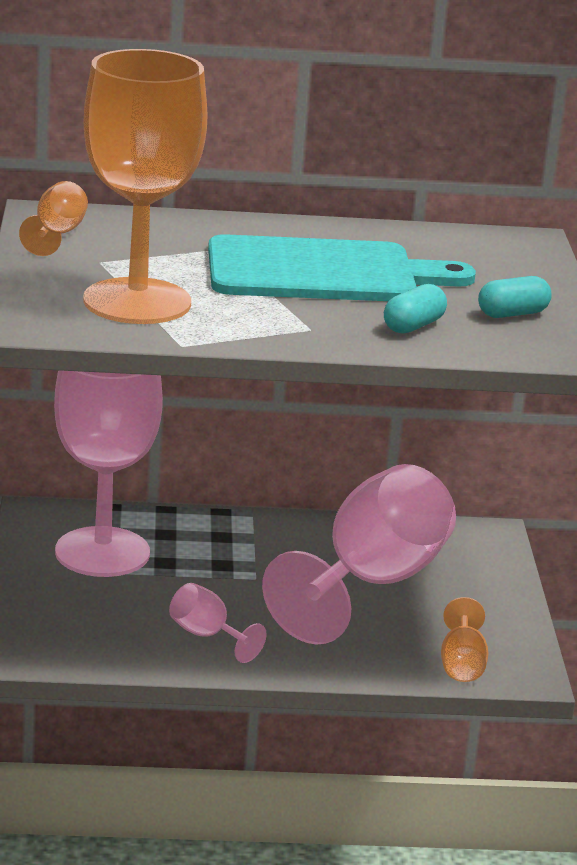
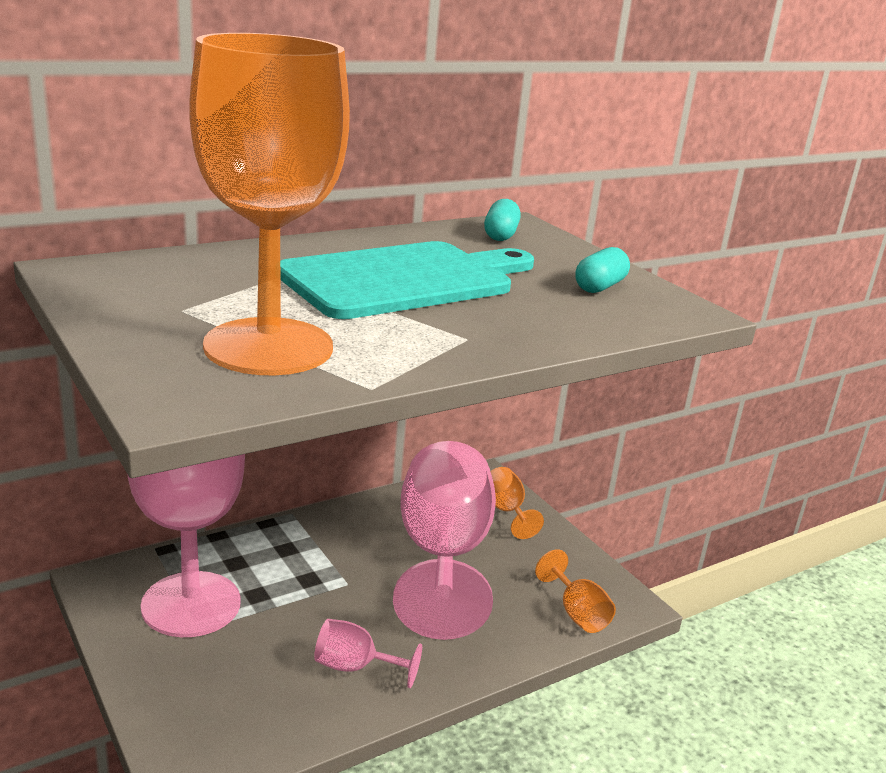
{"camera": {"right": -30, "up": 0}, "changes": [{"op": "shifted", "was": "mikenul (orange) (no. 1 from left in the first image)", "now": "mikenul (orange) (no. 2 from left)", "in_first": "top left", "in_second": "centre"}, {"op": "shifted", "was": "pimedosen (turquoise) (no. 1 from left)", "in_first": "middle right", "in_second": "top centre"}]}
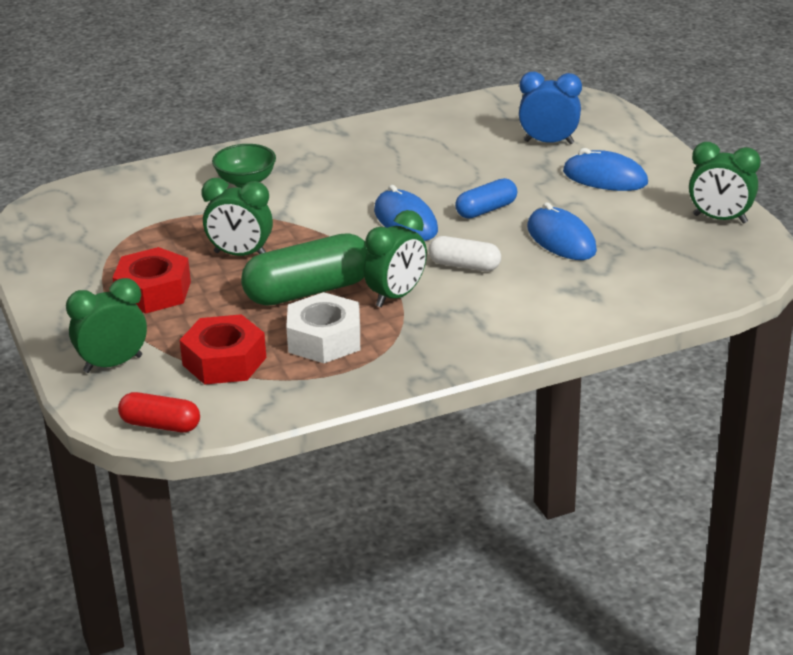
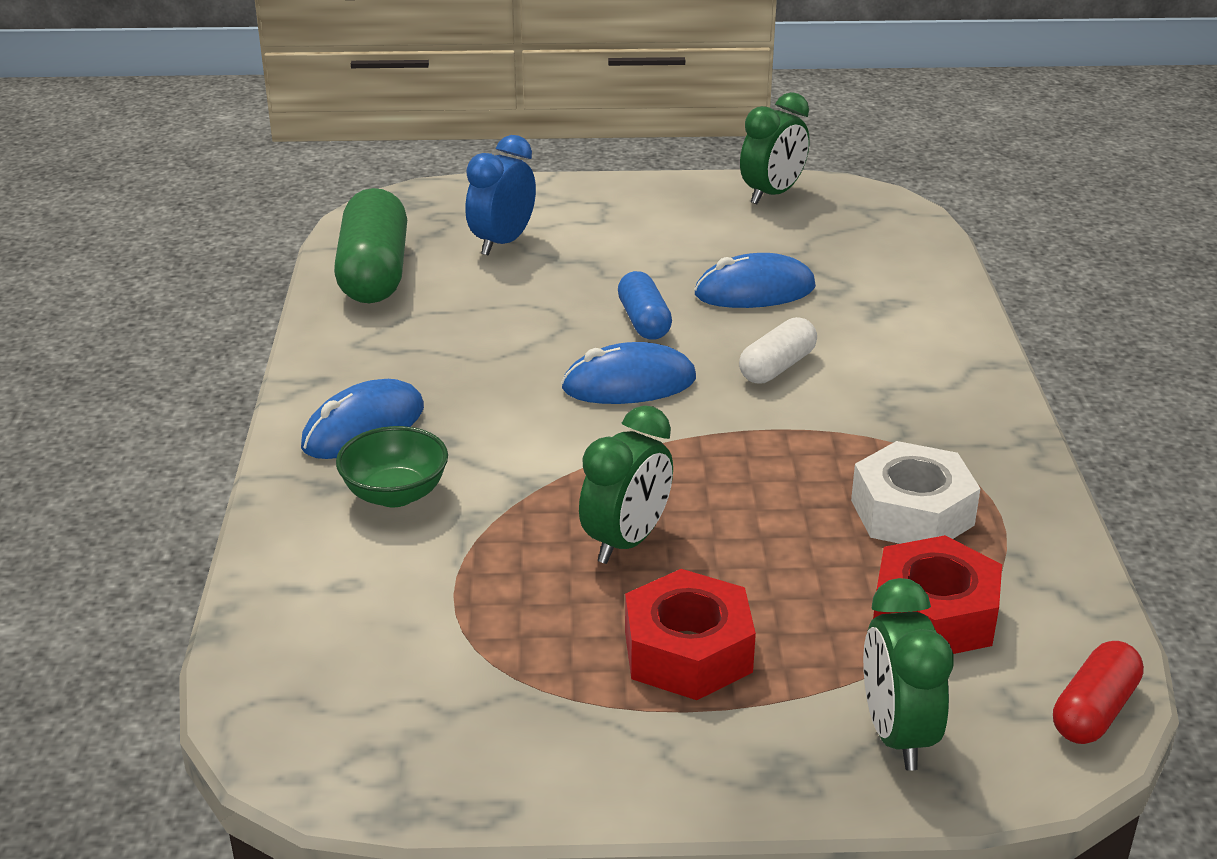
{"camera": {"right": -70, "up": 0}, "changes": [{"op": "shifted", "was": "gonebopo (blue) (no. 3 from left in the first image)", "now": "gonebopo (blue) (no. 1 from left)", "in_first": "top right", "in_second": "middle left"}, {"op": "gone", "was": "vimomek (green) (no. 3 from left)", "in_first": "centre"}, {"op": "shifted", "was": "pimedosen (green)", "in_first": "centre", "in_second": "top left"}]}
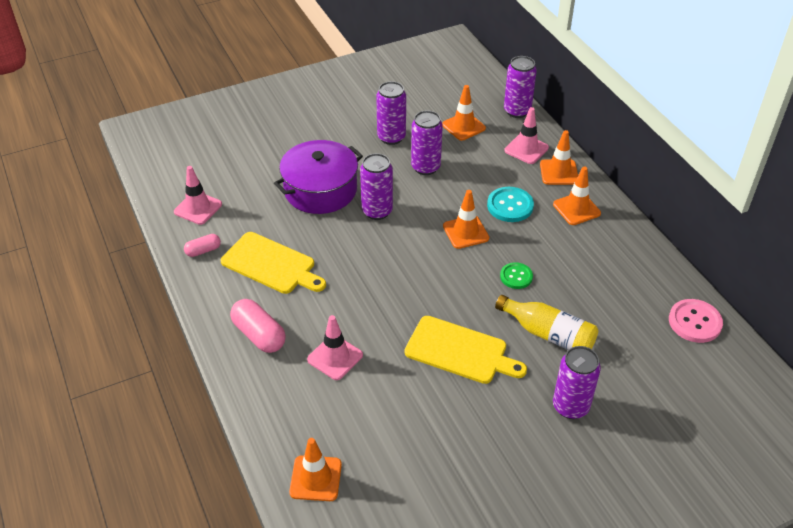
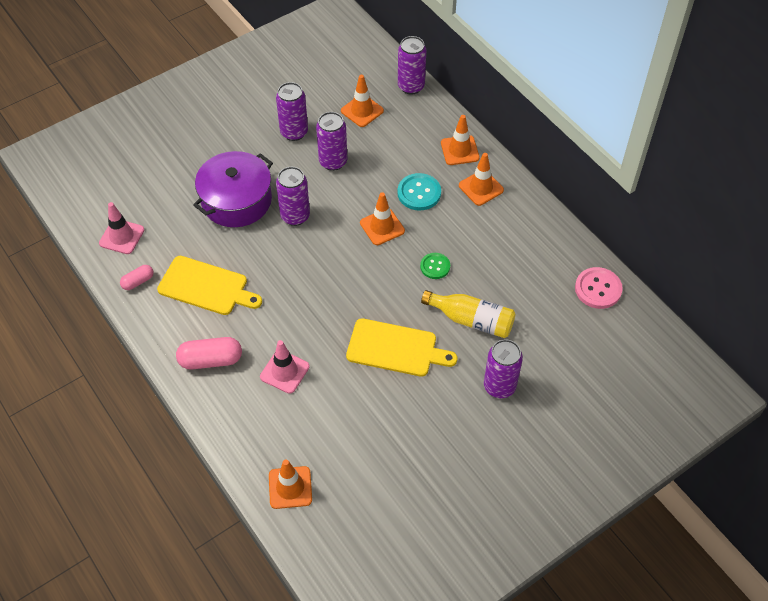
{"camera": {"right": -10, "up": 10}, "changes": [{"op": "gone", "was": "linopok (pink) (no. 3 from left)", "in_first": "top centre"}, {"op": "rotated", "was": "pimedosen (pink) (no. 2 from left)", "in_first": "middle left", "in_second": "middle left", "clockwise": -45}]}
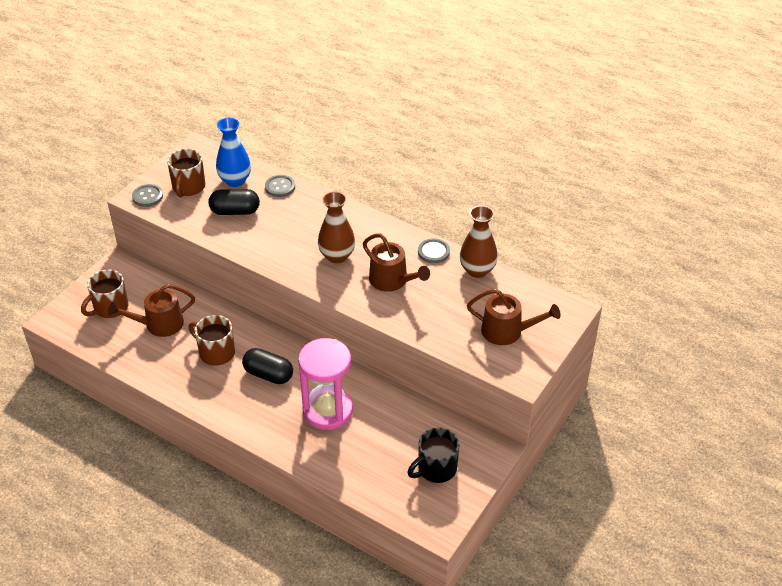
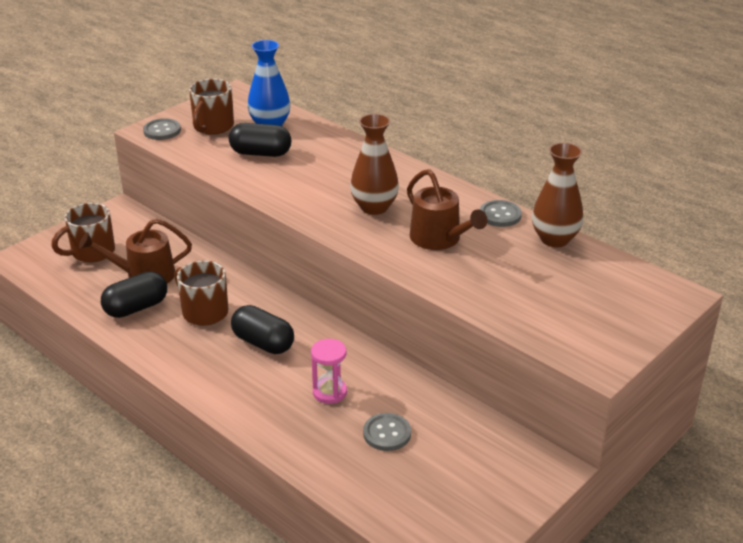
{"camera": {"right": 10, "up": -10}, "changes": [{"op": "shifted", "was": "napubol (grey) (no. 2 from left)", "in_first": "top centre", "in_second": "bottom centre"}, {"op": "gone", "was": "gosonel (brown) (no. 3 from left)", "in_first": "centre"}, {"op": "scaled", "was": "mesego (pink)", "in_first": "centre", "in_second": "bottom centre", "ratio": 0.51}, {"op": "gone", "was": "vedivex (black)", "in_first": "bottom centre"}, {"op": "new", "now": "pimedosen (black) (no. 1 from left)", "in_second": "middle left"}]}
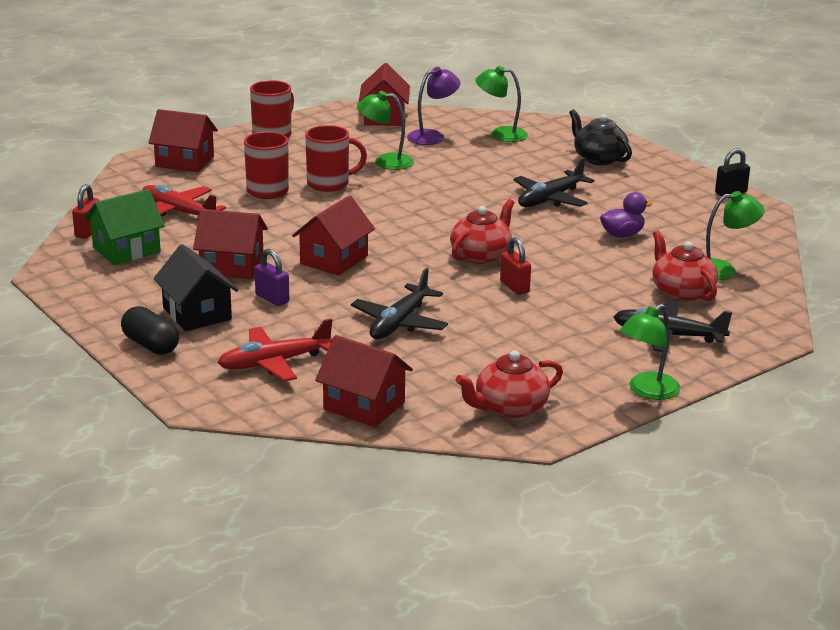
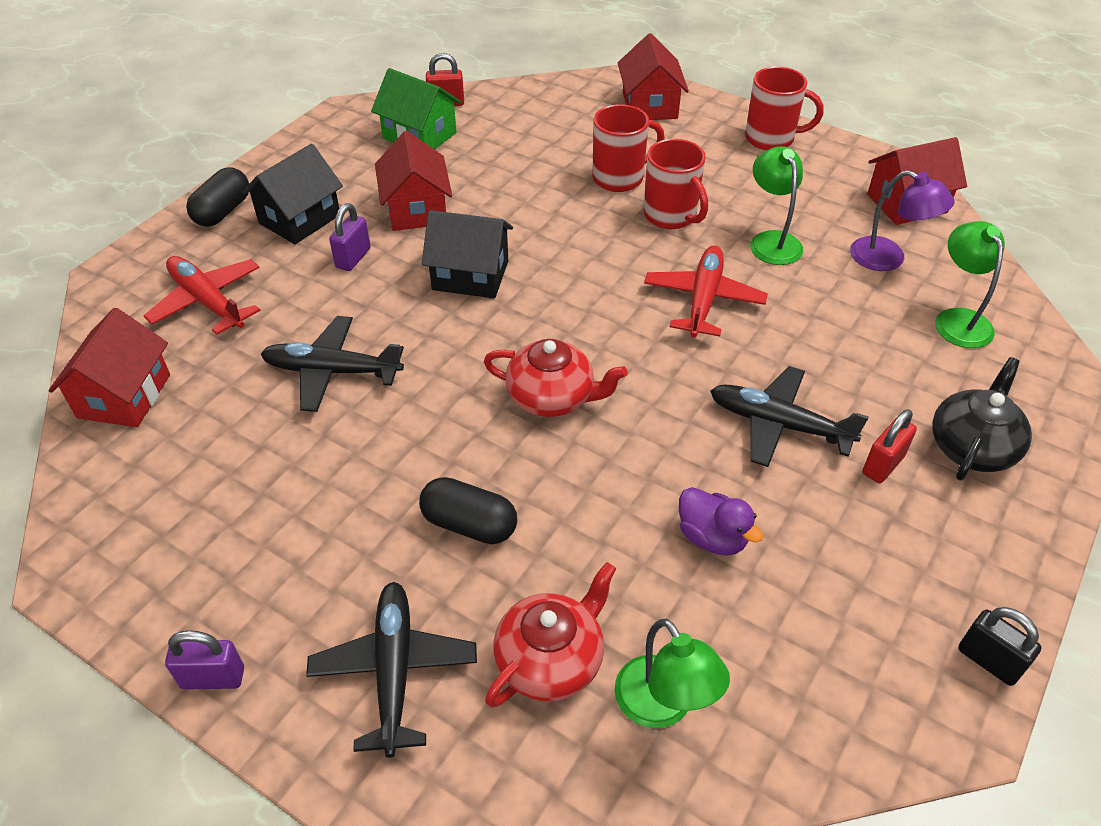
{"camera": {"right": 70, "up": 20}, "changes": [{"op": "shifted", "was": "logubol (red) (no. 1 from left in the first image)", "now": "logubol (red) (no. 2 from left)", "in_first": "top left", "in_second": "centre"}, {"op": "repainted", "was": "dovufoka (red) (no. 3 from left)", "now": "dovufoka (black) (no. 2 from left)", "in_first": "centre", "in_second": "top centre"}, {"op": "shifted", "was": "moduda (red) (no. 2 from left)", "in_first": "centre", "in_second": "middle right"}, {"op": "swapped", "was": "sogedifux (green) (no. 3 from left)", "now": "moduda (purple) (no. 1 from left)", "in_first": "middle right", "in_second": "bottom left"}, {"op": "gone", "was": "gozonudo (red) (no. 2 from left)", "in_first": "centre"}, {"op": "new", "now": "pimedosen (black) (no. 2 from left)", "in_second": "centre"}]}
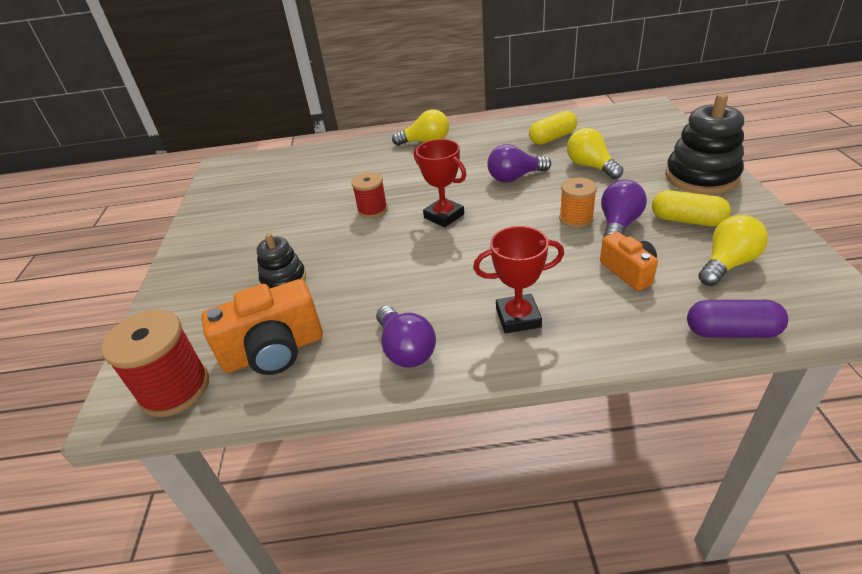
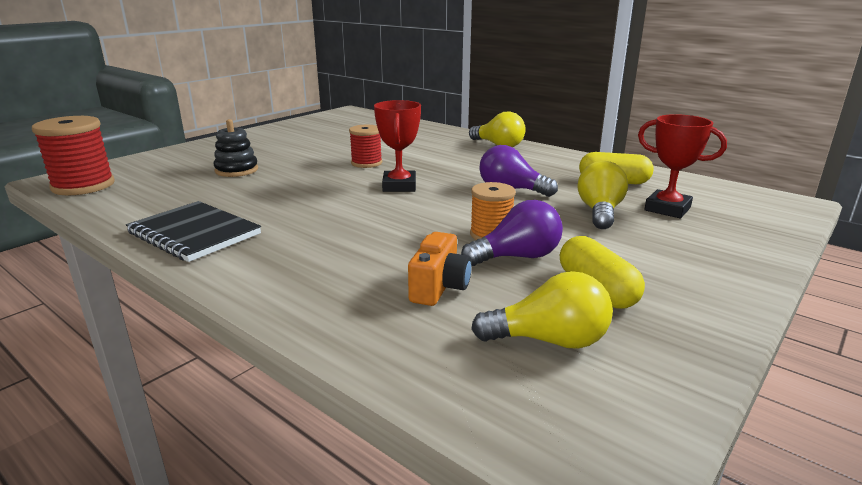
{"camera": {"right": 40, "up": -15}, "changes": [{"op": "gone", "was": "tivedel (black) (no. 2 from left)", "in_first": "top right"}, {"op": "shifted", "was": "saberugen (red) (no. 2 from left)", "in_first": "centre", "in_second": "middle right"}, {"op": "gone", "was": "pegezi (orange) (no. 1 from left)", "in_first": "middle left"}, {"op": "gone", "was": "pimedosen (purple)", "in_first": "middle right"}, {"op": "swapped", "was": "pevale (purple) (no. 1 from left)", "now": "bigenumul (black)", "in_first": "centre", "in_second": "middle left"}]}
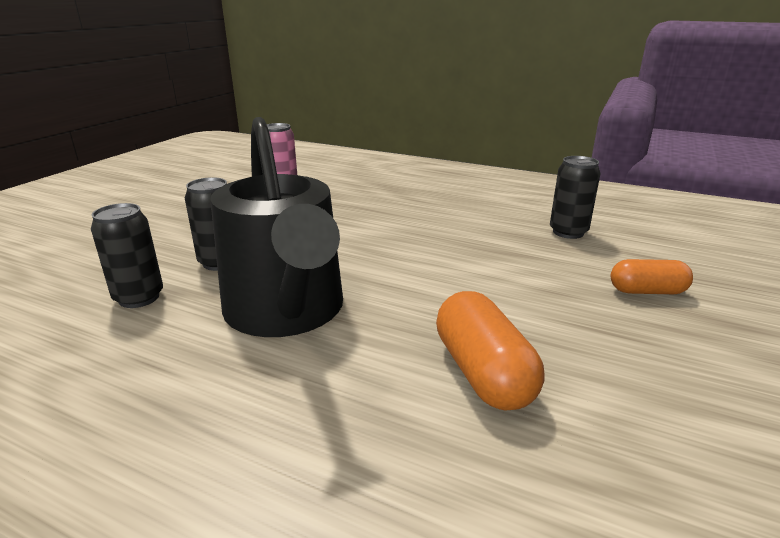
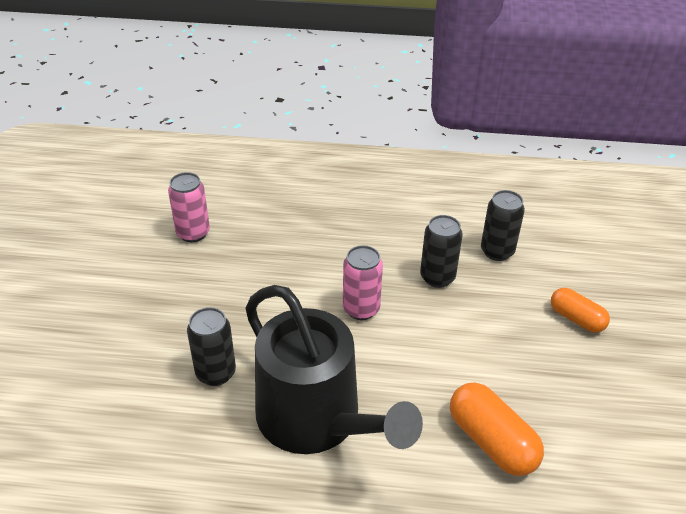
{"camera": {"right": -20, "up": 15}, "changes": [{"op": "shifted", "was": "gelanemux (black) (no. 1 from left in the first image)", "now": "gelanemux (black) (no. 2 from left)", "in_first": "middle left", "in_second": "centre"}, {"op": "rotated", "was": "pimedosen (orange) (no. 2 from left)", "in_first": "middle right", "in_second": "middle right", "clockwise": 60}, {"op": "new", "now": "gelanemux (pink) (no. 2 from left)", "in_second": "centre"}]}
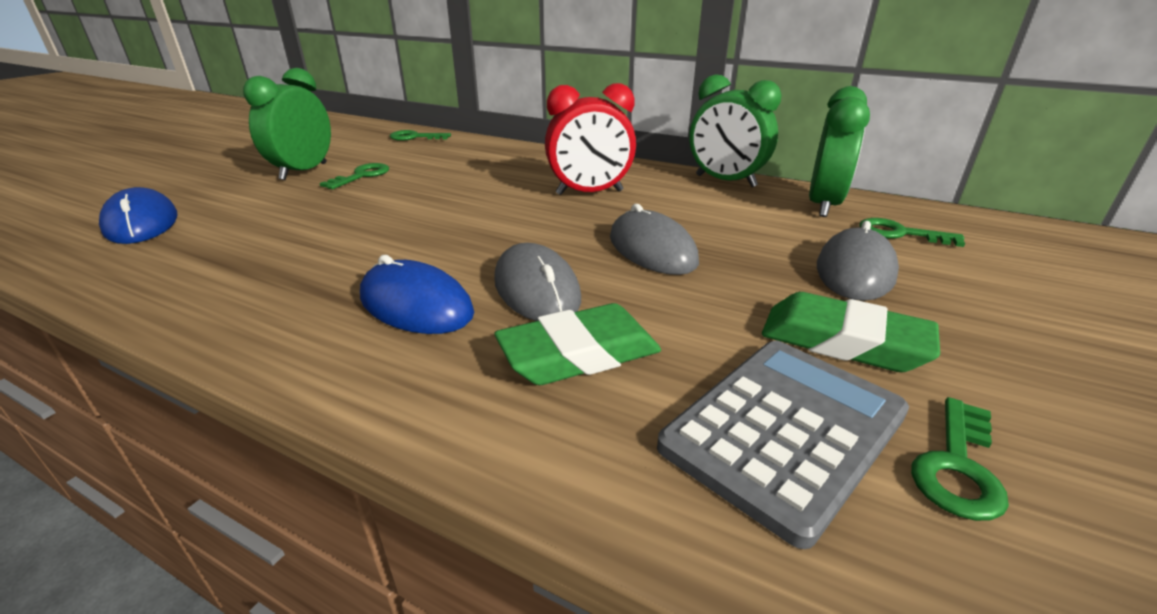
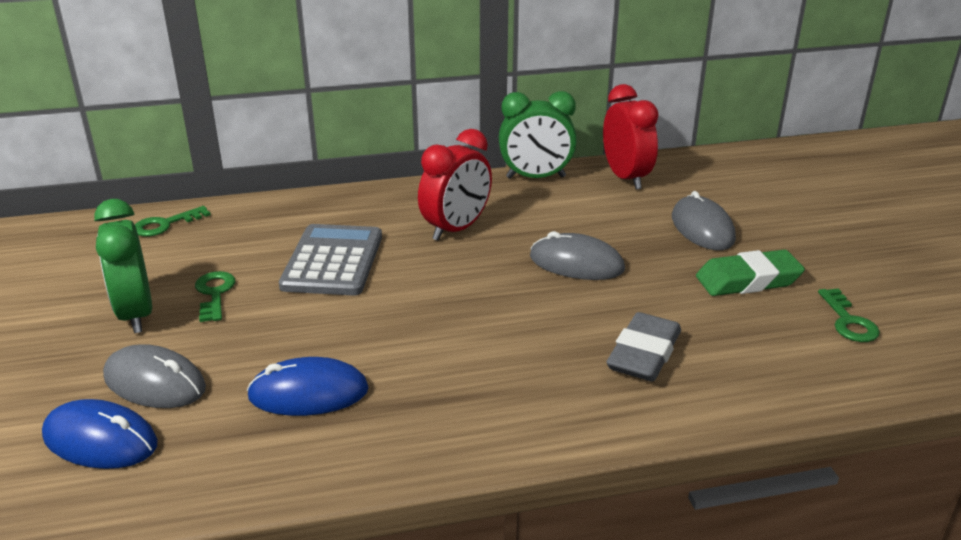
{"camera": {"right": -40, "up": 0}, "changes": [{"op": "repainted", "was": "vimomek (green) (no. 3 from left)", "now": "vimomek (red) (no. 2 from left)", "in_first": "top right", "in_second": "top centre"}, {"op": "gone", "was": "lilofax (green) (no. 3 from left)", "in_first": "middle right"}, {"op": "shifted", "was": "gonebopo (grey) (no. 1 from left)", "in_first": "centre", "in_second": "bottom left"}, {"op": "shifted", "was": "gonebopo (blue) (no. 2 from left)", "in_first": "centre", "in_second": "bottom left"}, {"op": "repainted", "was": "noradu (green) (no. 1 from left)", "now": "noradu (grey)", "in_first": "centre", "in_second": "middle right"}, {"op": "shifted", "was": "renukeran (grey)", "in_first": "bottom right", "in_second": "centre"}]}
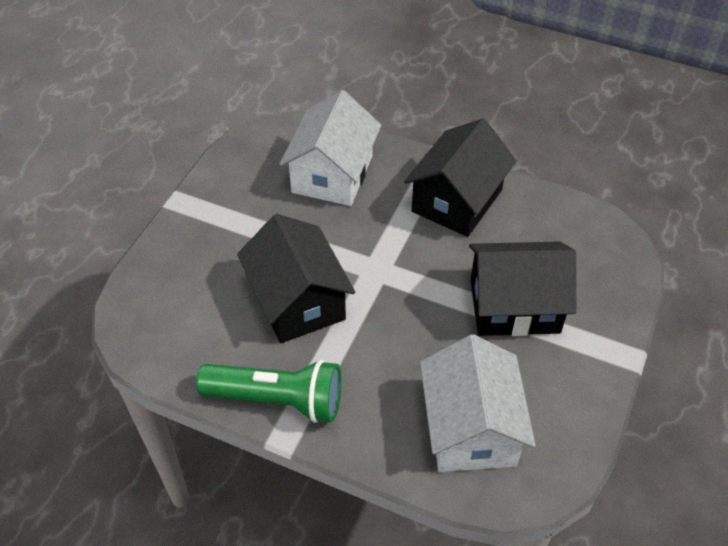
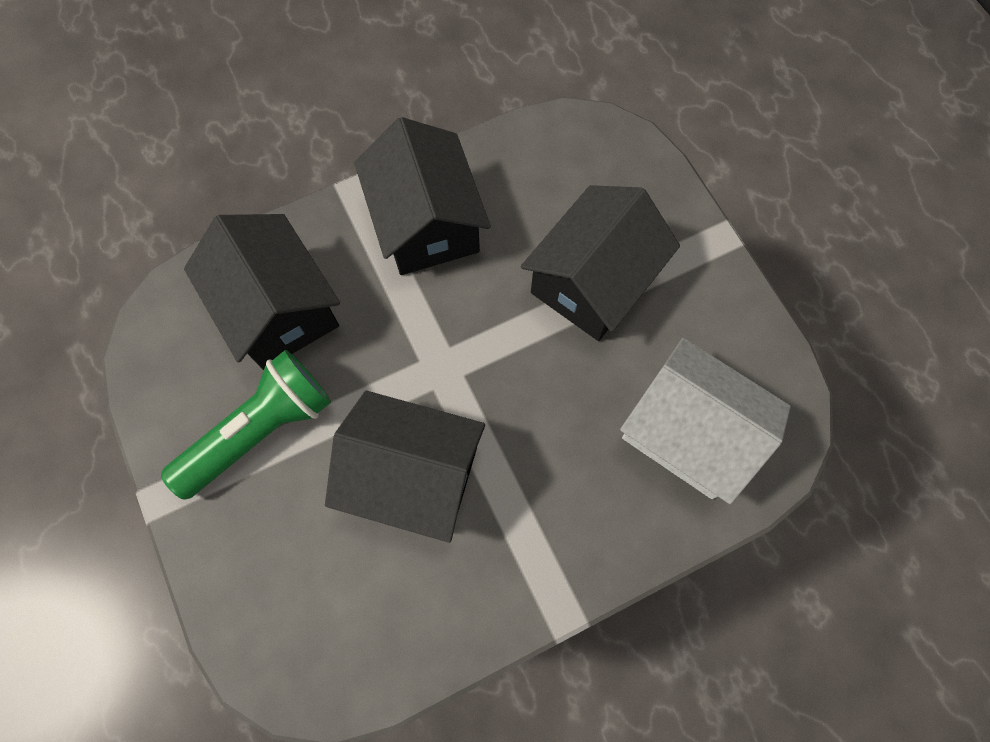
{"camera": {"right": -50, "up": 20}, "changes": [{"op": "repainted", "was": "dovufoka (white) (no. 1 from left)", "now": "dovufoka (black) (no. 1 from left)", "in_first": "top centre", "in_second": "middle left"}, {"op": "shifted", "was": "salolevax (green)", "in_first": "bottom centre", "in_second": "middle left"}]}
